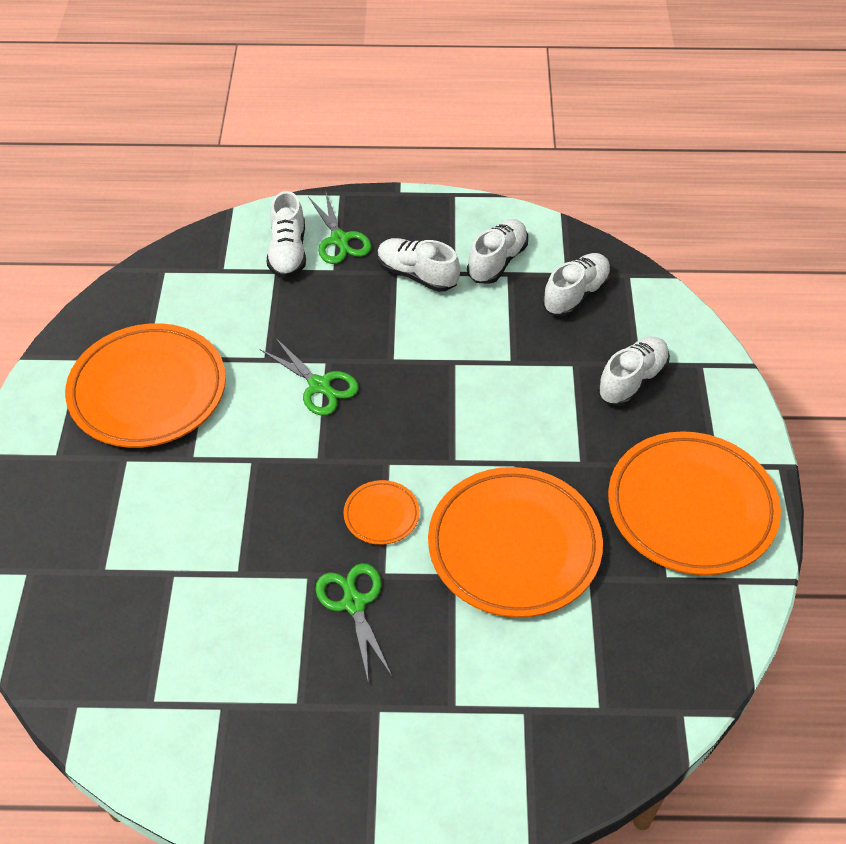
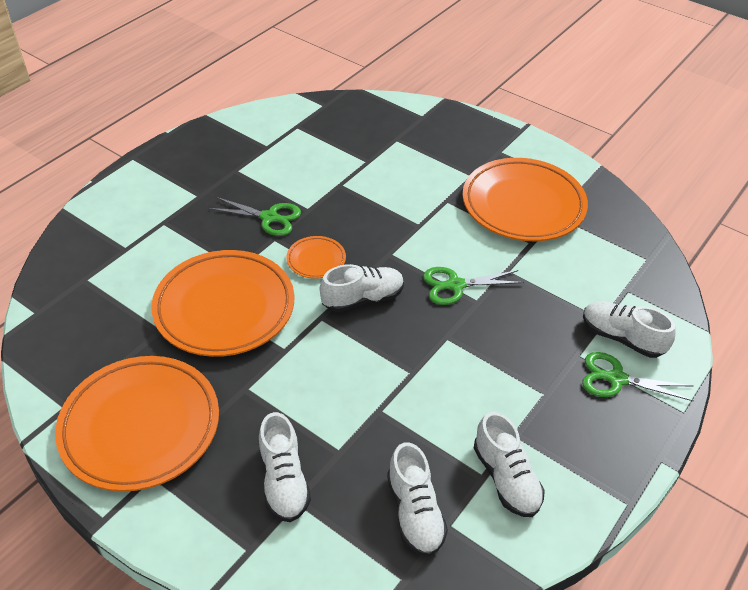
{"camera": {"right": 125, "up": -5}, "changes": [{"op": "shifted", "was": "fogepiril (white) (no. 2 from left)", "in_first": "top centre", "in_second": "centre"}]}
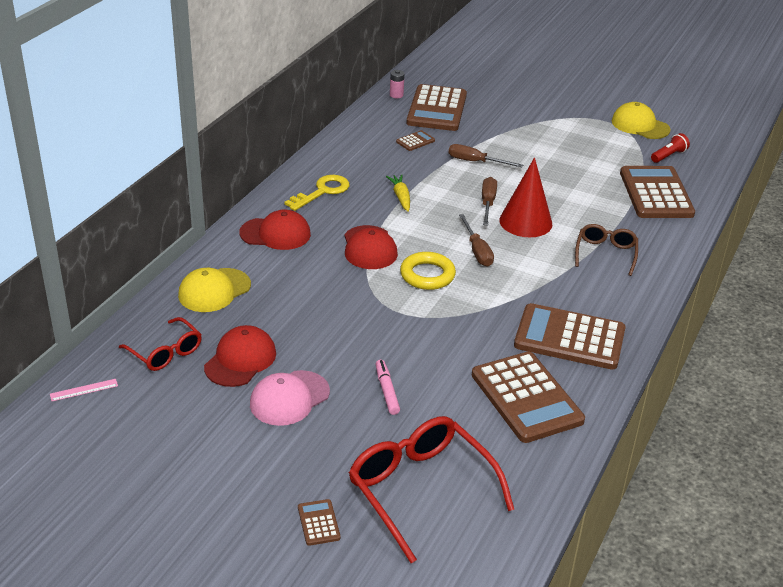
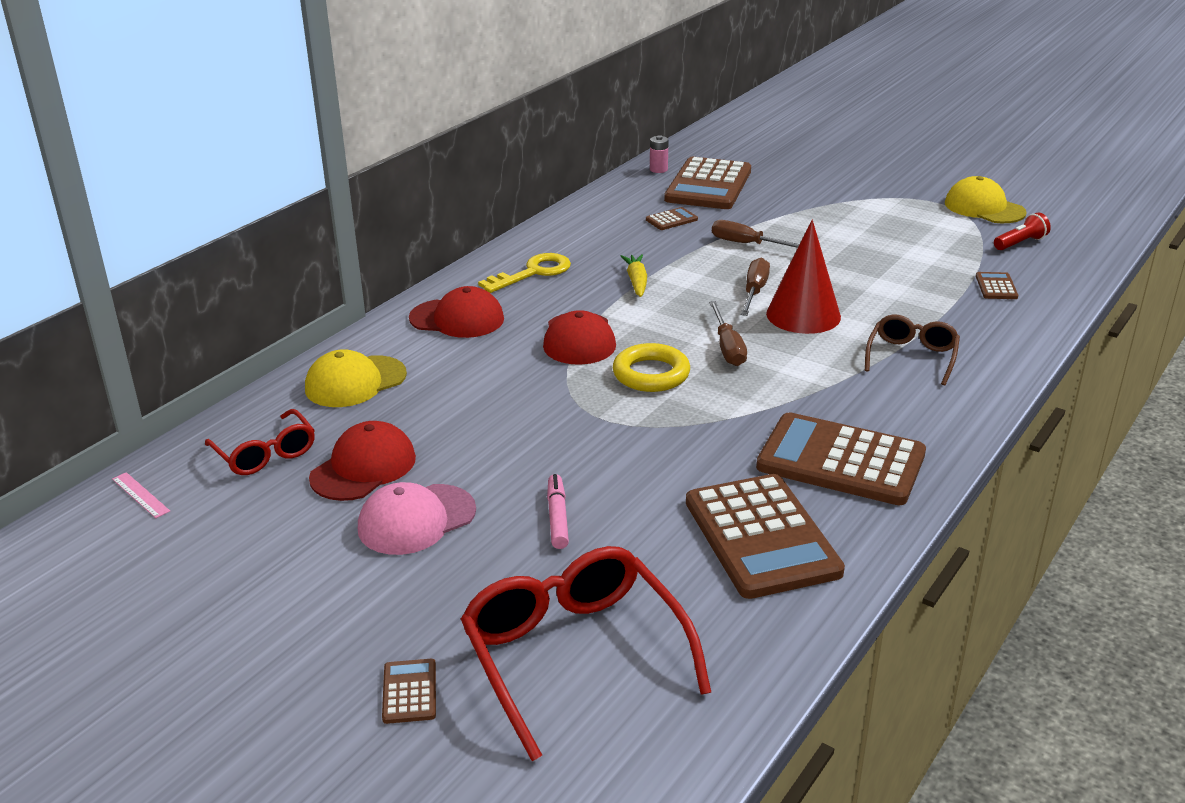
{"camera": {"right": 10, "up": -5}, "changes": [{"op": "scaled", "was": "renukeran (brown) (no. 6 from left)", "in_first": "top right", "in_second": "middle right", "ratio": 0.42}, {"op": "rotated", "was": "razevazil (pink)", "in_first": "middle left", "in_second": "middle left", "clockwise": 60}]}
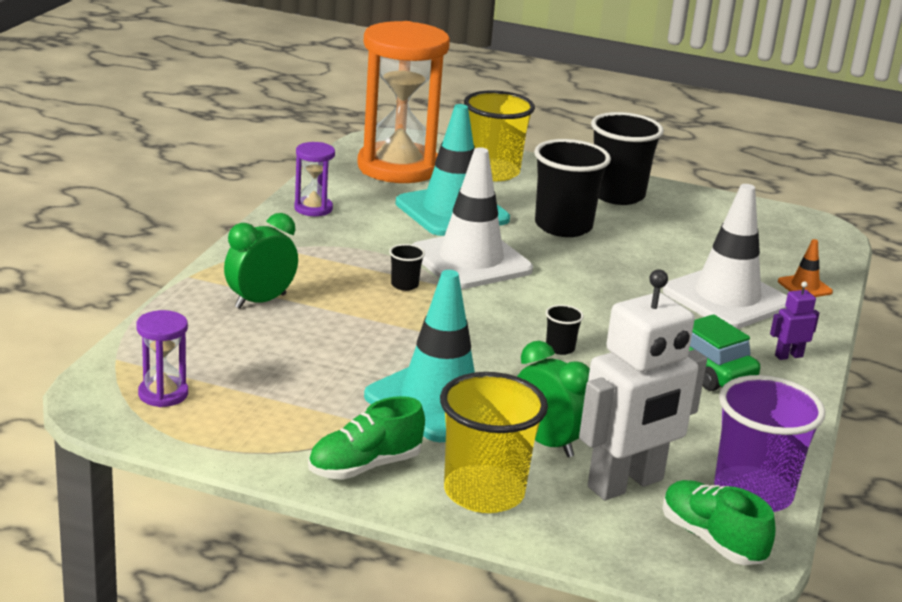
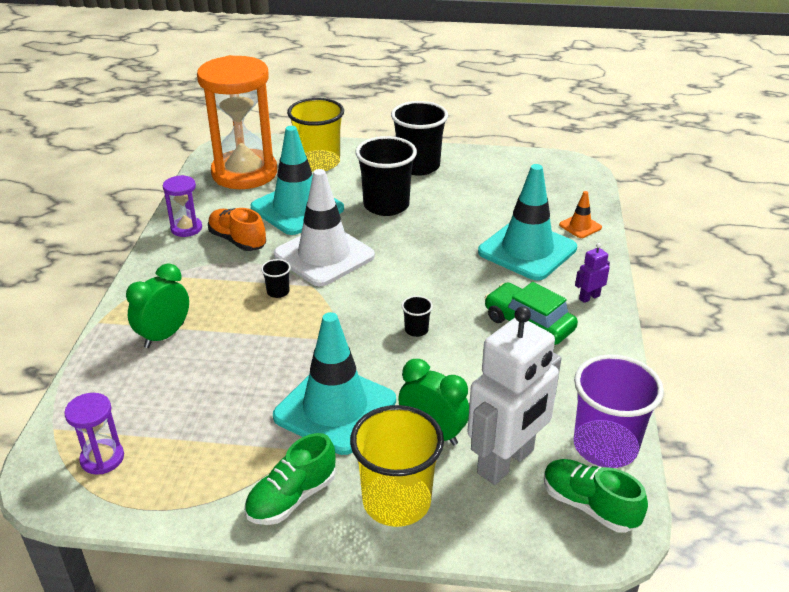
{"camera": {"right": -10, "up": 10}, "changes": [{"op": "repainted", "was": "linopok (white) (no. 2 from left)", "now": "linopok (turquoise) (no. 3 from left)", "in_first": "middle right", "in_second": "middle right"}, {"op": "new", "now": "fogepiril (orange)", "in_second": "middle left"}]}
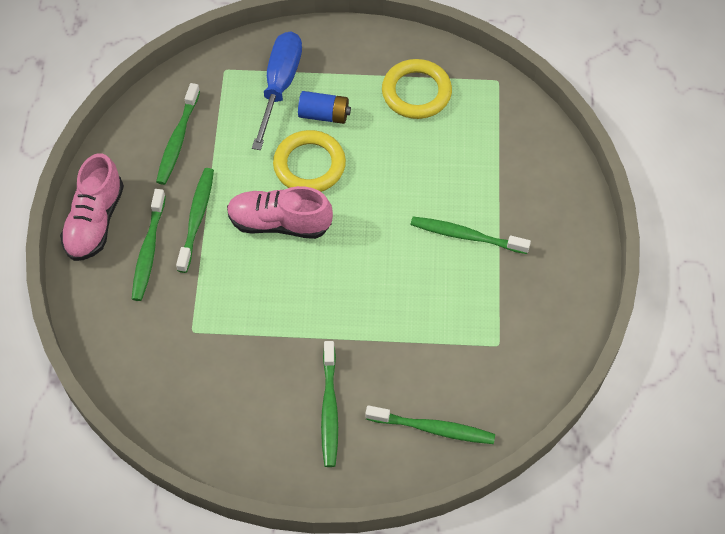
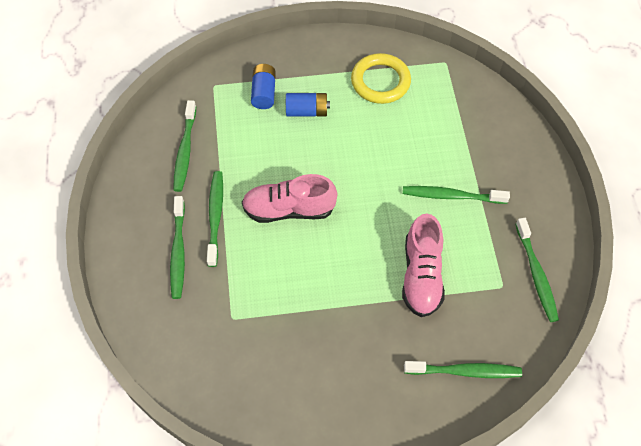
{"camera": {"right": -10, "up": 0}, "changes": [{"op": "swapped", "was": "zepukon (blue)", "now": "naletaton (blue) (no. 1 from left)", "in_first": "top centre", "in_second": "top centre"}, {"op": "gone", "was": "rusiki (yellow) (no. 1 from left)", "in_first": "top centre"}, {"op": "shifted", "was": "fogepiril (pink) (no. 1 from left in the first image)", "now": "fogepiril (pink) (no. 2 from left)", "in_first": "middle left", "in_second": "centre"}, {"op": "shifted", "was": "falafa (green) (no. 4 from left in the first image)", "now": "falafa (green) (no. 6 from left)", "in_first": "bottom centre", "in_second": "middle right"}]}
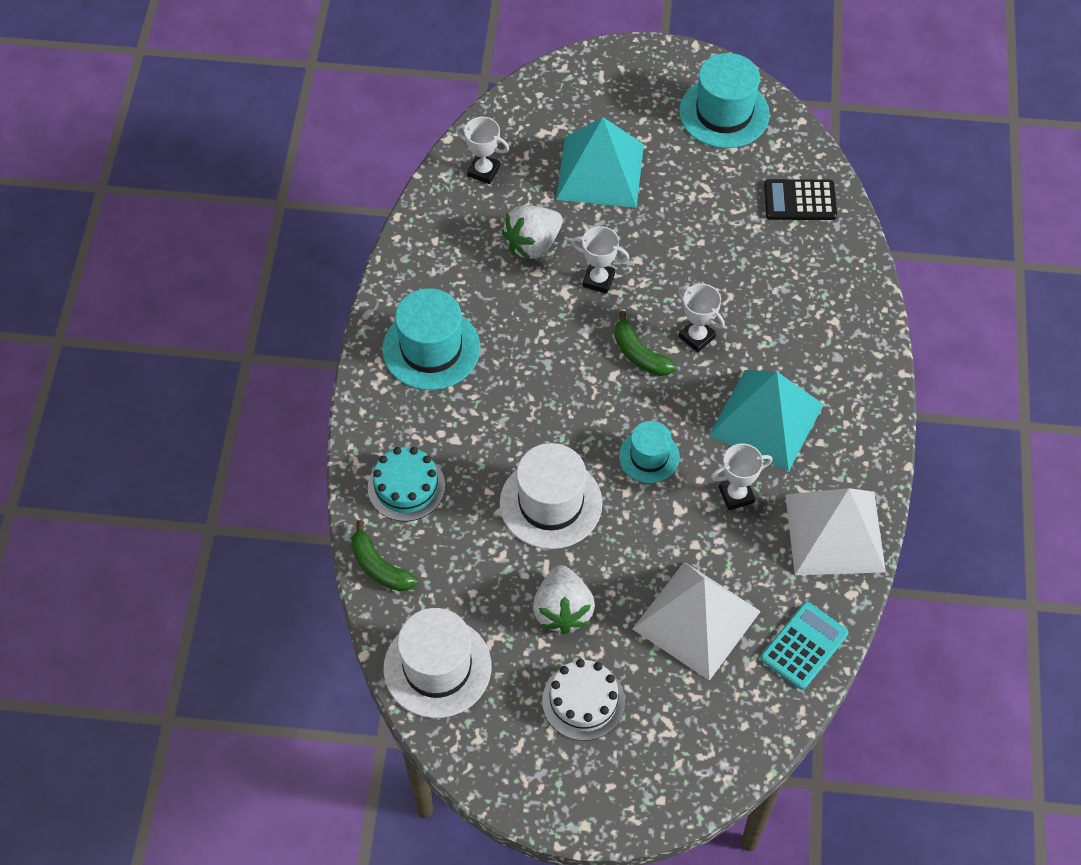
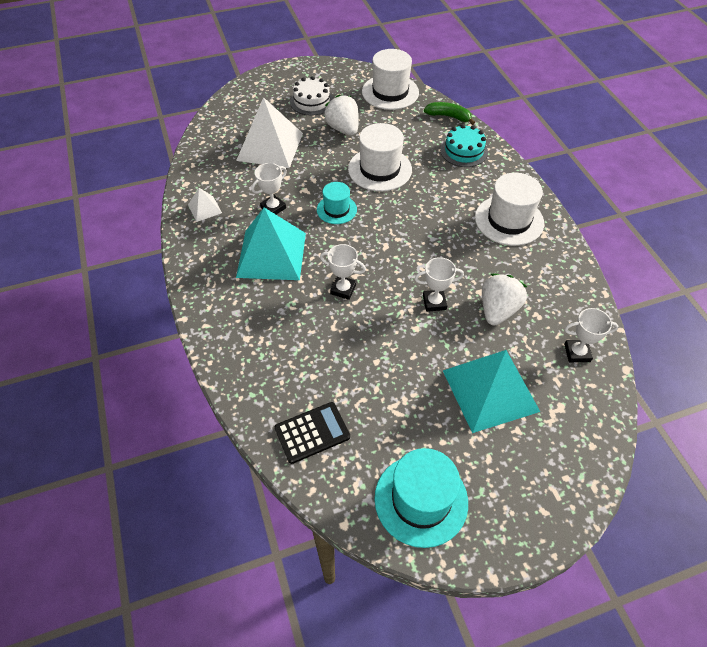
{"camera": {"right": 155, "up": -5}, "changes": [{"op": "repainted", "was": "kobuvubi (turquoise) (no. 1 from left)", "now": "kobuvubi (white) (no. 3 from left)", "in_first": "centre", "in_second": "top right"}, {"op": "gone", "was": "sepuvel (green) (no. 2 from left)", "in_first": "centre"}, {"op": "scaled", "was": "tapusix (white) (no. 2 from left in the first image)", "in_first": "middle right", "in_second": "top left", "ratio": 0.46}, {"op": "gone", "was": "renukeran (turquoise)", "in_first": "bottom right"}]}
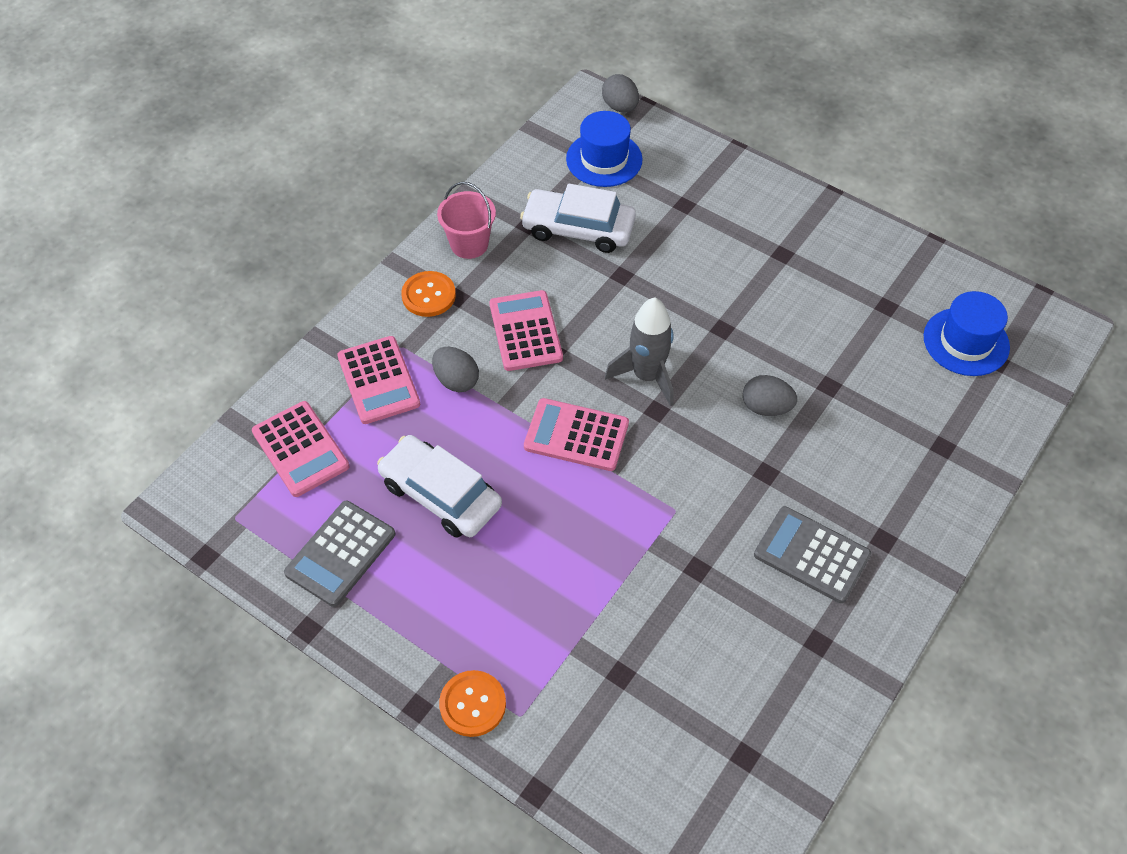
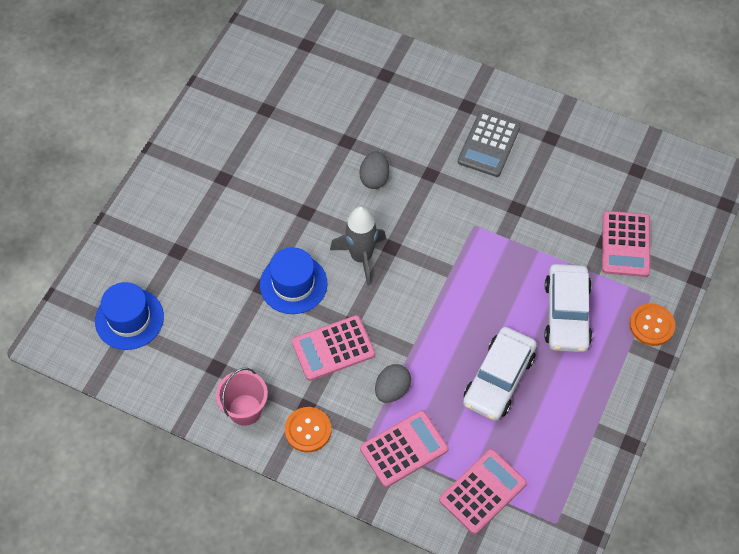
{"camera": {"right": -100, "up": 5}, "changes": [{"op": "gone", "was": "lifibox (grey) (no. 2 from left)", "in_first": "top centre"}, {"op": "shifted", "was": "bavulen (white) (no. 2 from left)", "in_first": "top centre", "in_second": "middle right"}, {"op": "shifted", "was": "kobuvubi (blue) (no. 2 from left)", "in_first": "middle right", "in_second": "centre"}, {"op": "shifted", "was": "renukeran (pink) (no. 4 from left)", "in_first": "centre", "in_second": "middle right"}, {"op": "gone", "was": "renukeran (grey) (no. 1 from left)", "in_first": "middle left"}]}
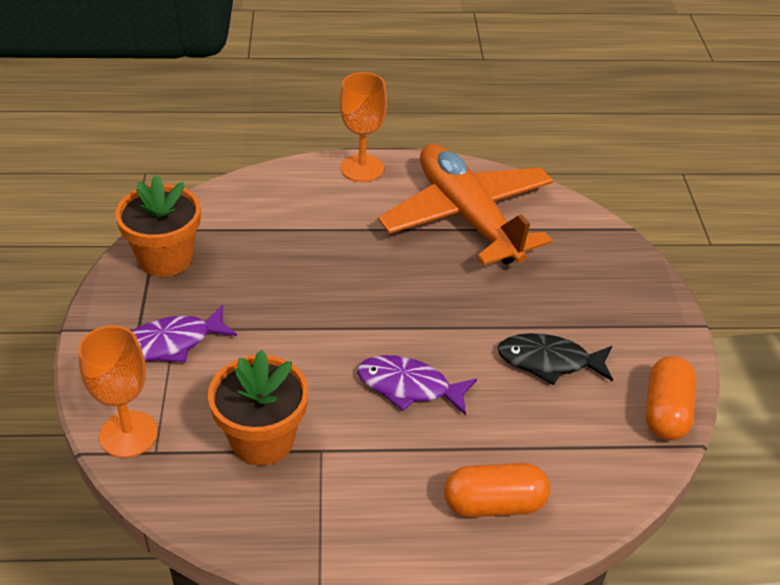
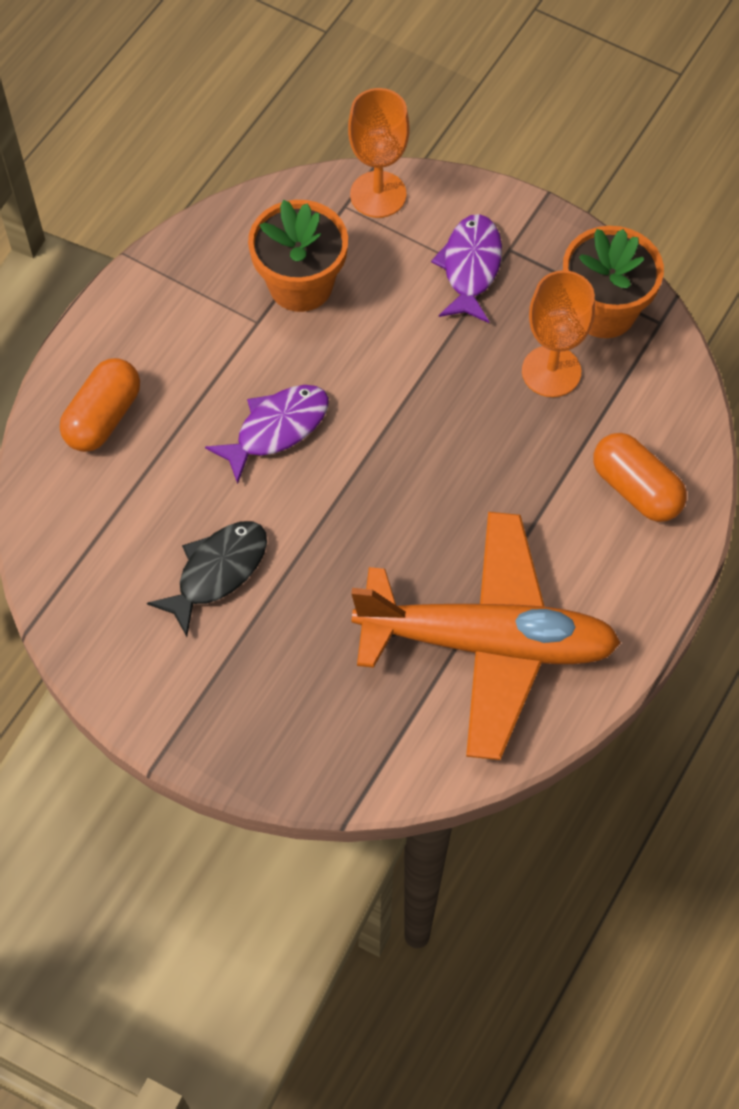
{"camera": {"right": 125, "up": 20}, "changes": [{"op": "shifted", "was": "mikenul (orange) (no. 2 from left)", "in_first": "top centre", "in_second": "top right"}, {"op": "shifted", "was": "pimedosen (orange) (no. 2 from left)", "in_first": "bottom right", "in_second": "middle right"}]}
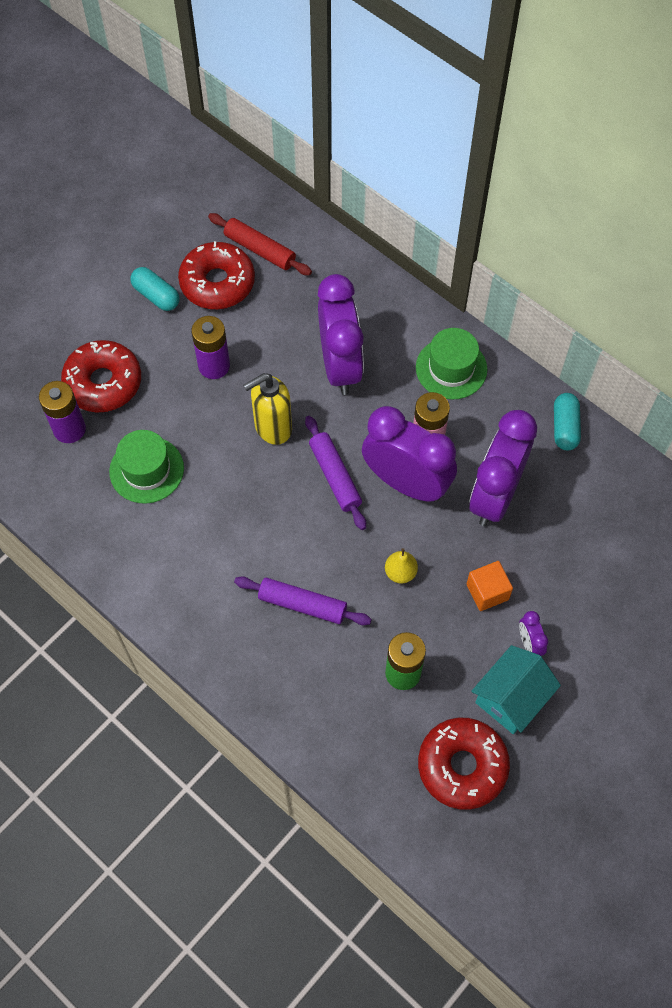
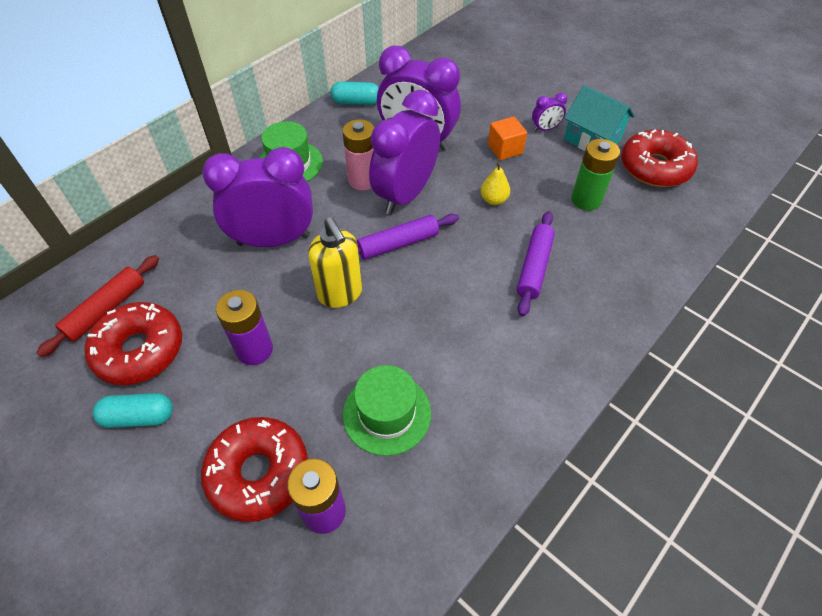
{"camera": {"right": -90, "up": -10}, "changes": [{"op": "rotated", "was": "pimedosen (turquoise) (no. 1 from left)", "in_first": "top left", "in_second": "middle left", "clockwise": 45}]}
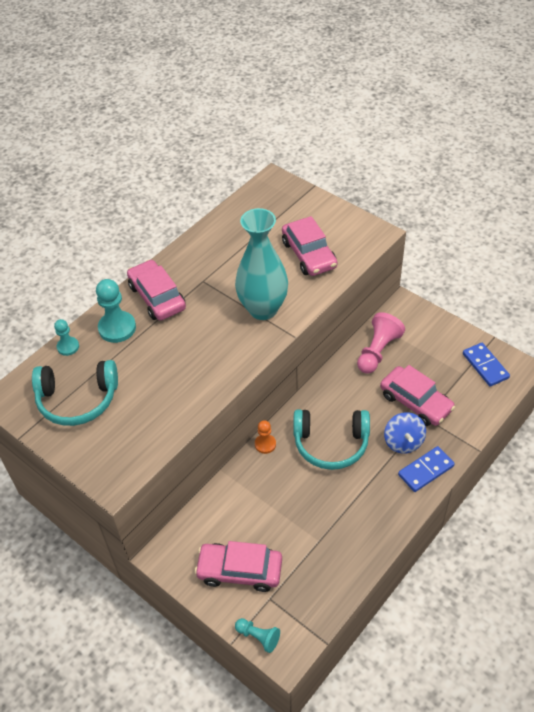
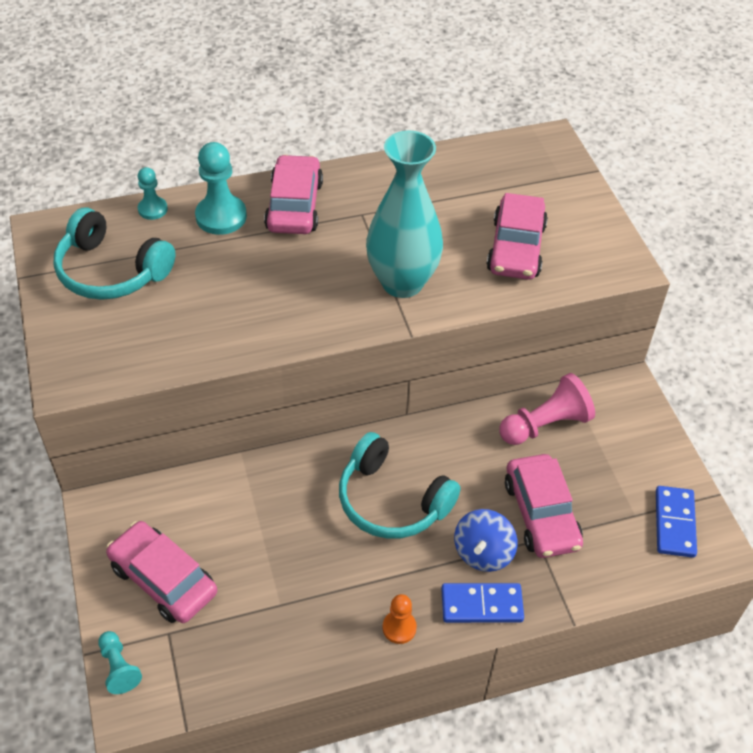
{"camera": {"right": 30, "up": 0}, "changes": [{"op": "shifted", "was": "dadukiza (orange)", "in_first": "centre", "in_second": "bottom centre"}]}
